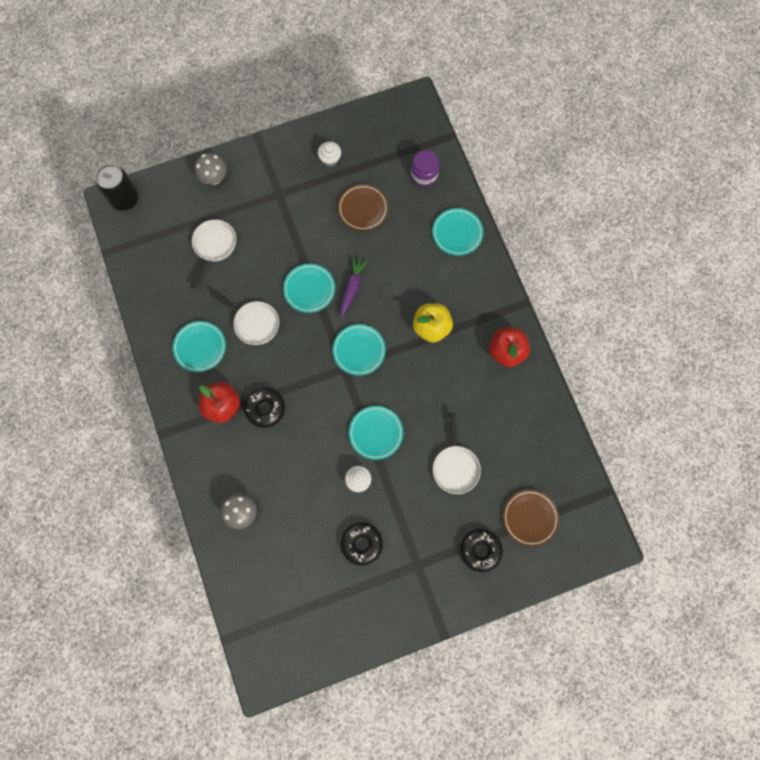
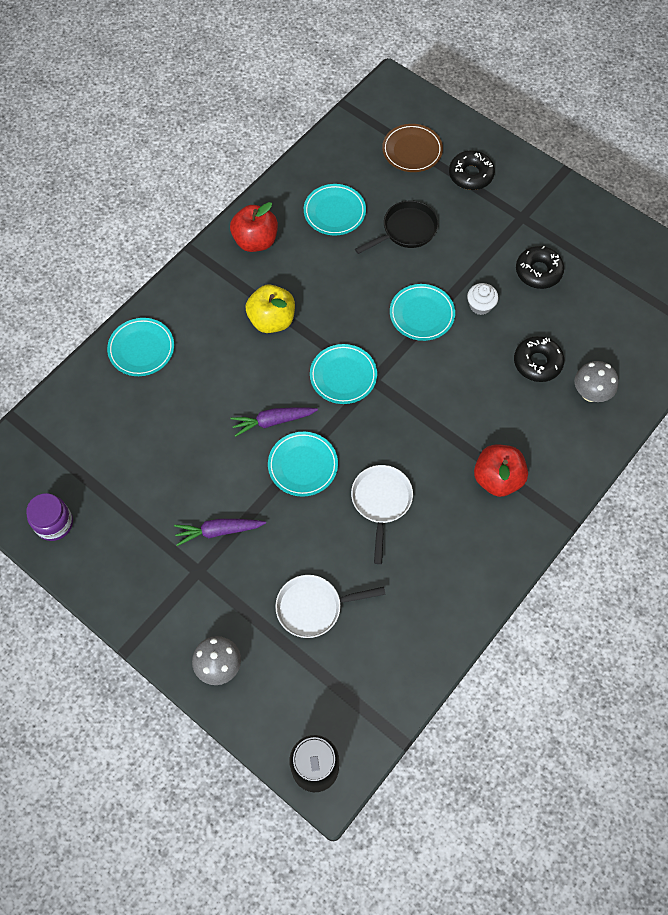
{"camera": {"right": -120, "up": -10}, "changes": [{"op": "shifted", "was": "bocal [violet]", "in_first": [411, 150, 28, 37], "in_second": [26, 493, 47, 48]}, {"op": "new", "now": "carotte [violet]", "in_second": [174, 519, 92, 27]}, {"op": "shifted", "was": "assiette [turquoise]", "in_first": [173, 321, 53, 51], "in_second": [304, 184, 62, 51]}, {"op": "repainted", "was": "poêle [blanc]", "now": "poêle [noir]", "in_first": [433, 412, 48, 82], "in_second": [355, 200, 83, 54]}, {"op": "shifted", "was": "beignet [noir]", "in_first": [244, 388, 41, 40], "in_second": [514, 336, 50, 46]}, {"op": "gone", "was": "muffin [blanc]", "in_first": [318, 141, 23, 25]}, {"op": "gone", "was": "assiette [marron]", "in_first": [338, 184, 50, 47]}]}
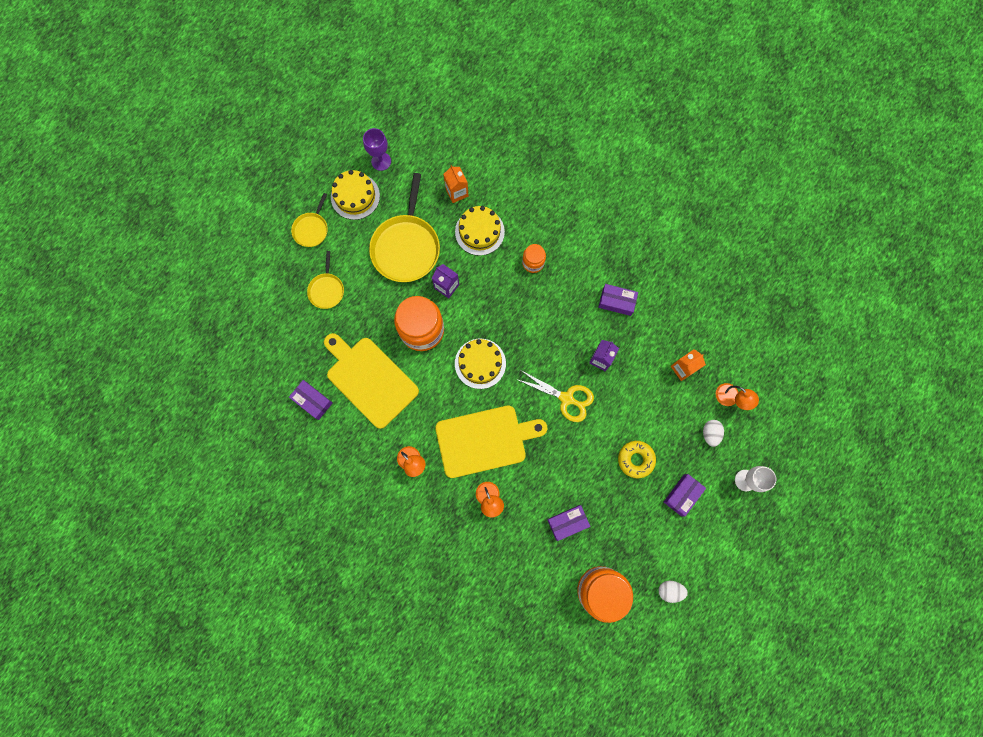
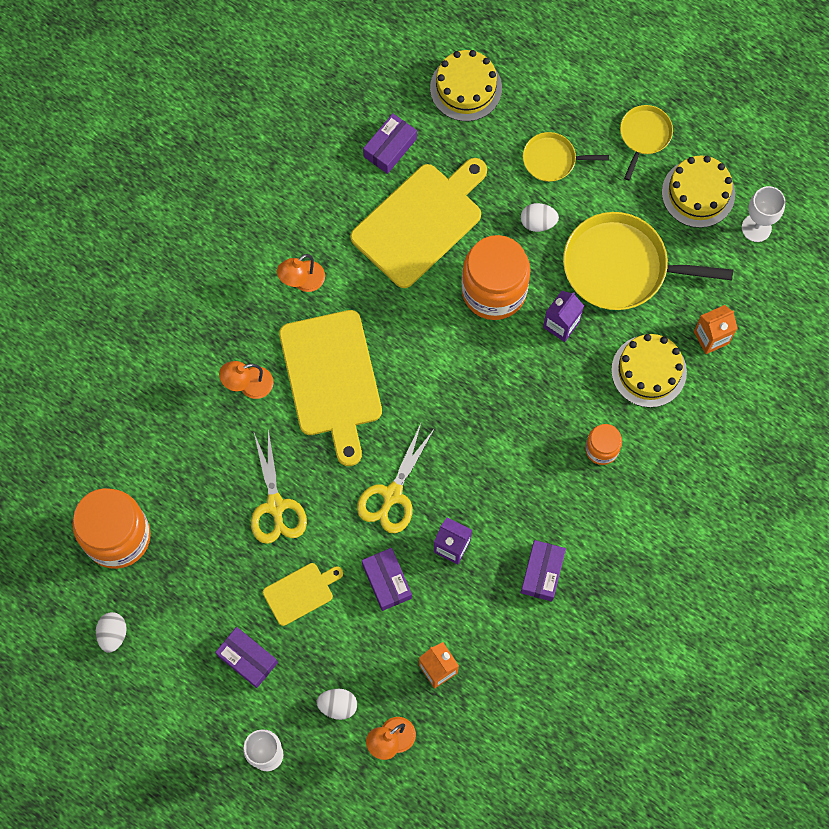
{"camera": {"right": 90, "up": -5}, "changes": [{"op": "new", "now": "ciseaux [jaune]", "in_second": [251, 429, 56, 115]}, {"op": "swapped", "was": "beignet [jaune]", "now": "planche à découper [jaune]", "in_first": [618, 441, 38, 37], "in_second": [263, 563, 80, 63]}, {"op": "shifted", "was": "boîte [violet]", "in_first": [547, 505, 43, 36], "in_second": [362, 548, 50, 63]}, {"op": "shifted", "was": "gâteau [jaune]", "in_first": [455, 339, 51, 50], "in_second": [430, 50, 72, 71]}, {"op": "new", "now": "œuf [blanc]", "in_second": [521, 203, 38, 29]}, {"op": "rotated", "was": "poêle [jaune]", "in_first": [291, 193, 37, 54], "in_second": [620, 105, 53, 75], "clockwise": 90}, {"op": "repainted", "was": "verre à pied [violet]", "now": "verre à pied [blanc]", "in_first": [363, 128, 28, 43], "in_second": [742, 186, 43, 56]}]}
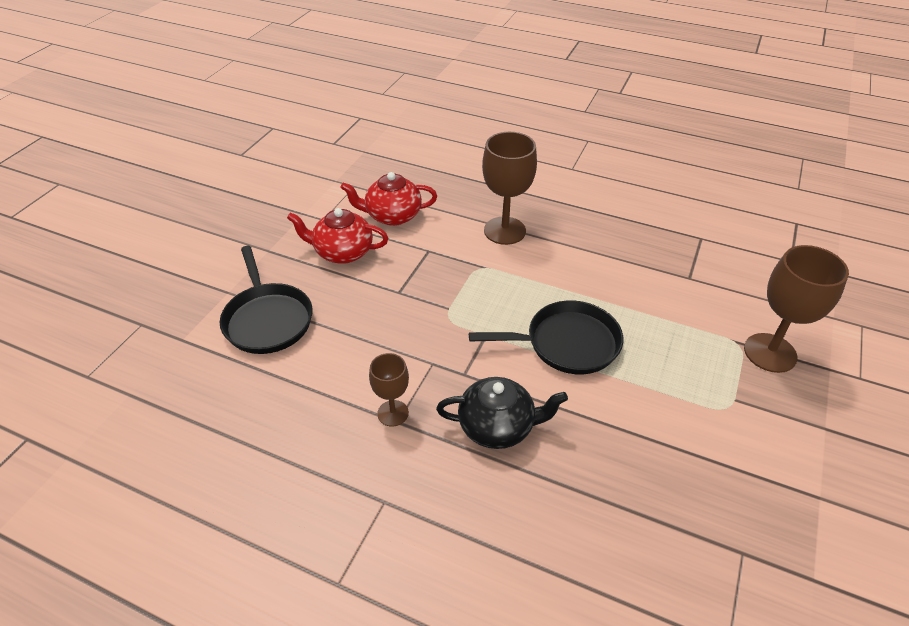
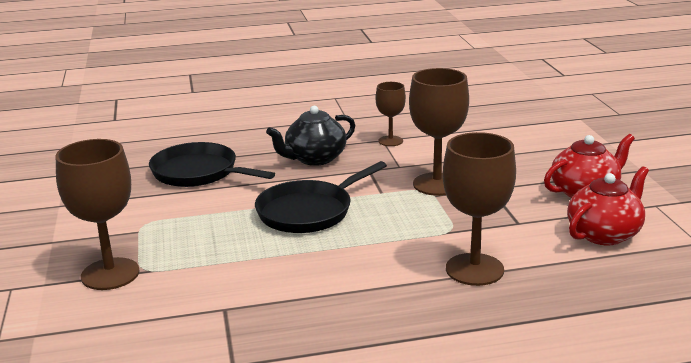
{"camera": {"right": 145, "up": -20}, "changes": [{"op": "shifted", "was": "poêle [noir]", "in_first": [220, 246, 93, 108], "in_second": [149, 142, 126, 45]}, {"op": "new", "now": "verre à pied [marron]", "in_second": [409, 68, 60, 128]}]}
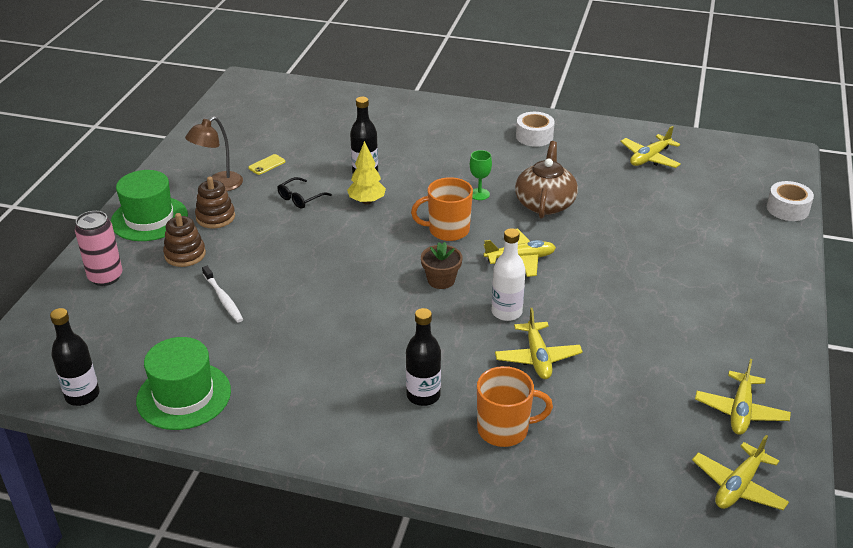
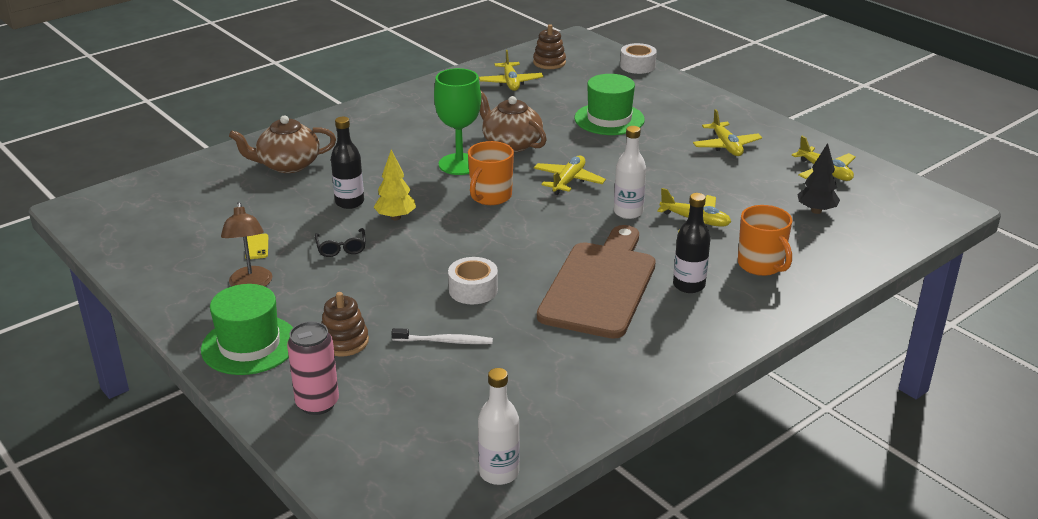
{"camera": {"right": -55, "up": -5}, "changes": [{"op": "new", "now": "théière [marron]", "in_second": [229, 115, 107, 58]}, {"op": "scaled", "was": "verre à pied [vert]", "in_first": [470, 150, 22, 50], "in_second": [434, 68, 47, 107], "ratio": 2.03}, {"op": "shifted", "was": "ruban adhésif [blanc]", "in_first": [516, 112, 39, 35], "in_second": [448, 257, 50, 47]}, {"op": "repainted", "was": "bouteille [noir]", "now": "bouteille [blanc]", "in_first": [50, 308, 49, 98], "in_second": [478, 368, 42, 117]}, {"op": "shifted", "was": "jouet à empiler [marron]", "in_first": [195, 177, 40, 51], "in_second": [533, 24, 33, 45]}, {"op": "new", "now": "planche à découper [marron]", "in_second": [537, 225, 119, 114]}, {"op": "shifted", "was": "chapeau [vert]", "in_first": [136, 337, 95, 93], "in_second": [574, 74, 71, 61]}, {"op": "shifted", "was": "avion [jaune]", "in_first": [692, 435, 97, 75], "in_second": [693, 109, 69, 47]}, {"op": "rotated", "was": "tasse [orange]", "in_first": [477, 366, 76, 81], "in_second": [738, 205, 54, 71], "clockwise": 120}, {"op": "new", "now": "arbre [noir]", "in_second": [797, 143, 43, 71]}, {"op": "gone", "was": "pot de fleurs [marron]", "in_first": [421, 242, 42, 47]}]}
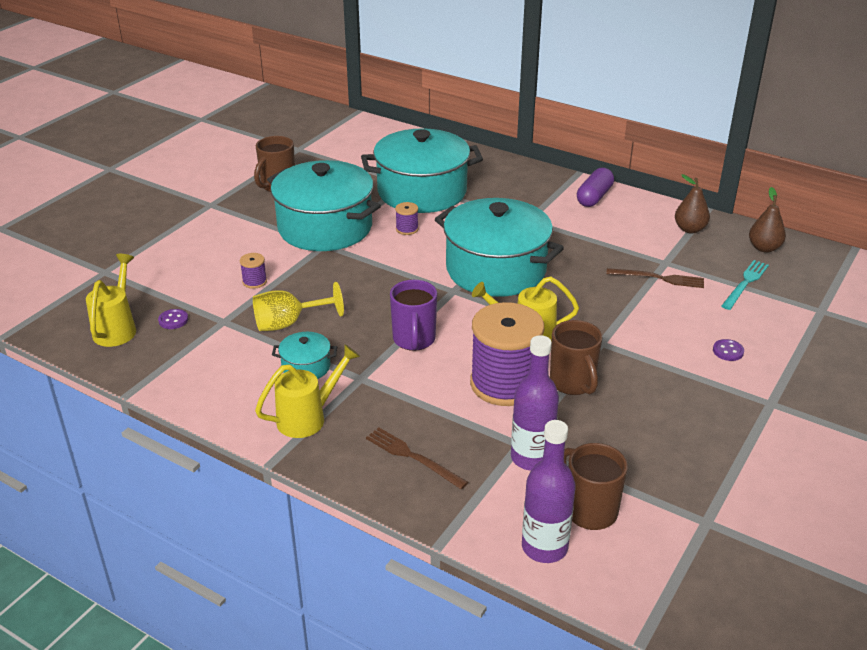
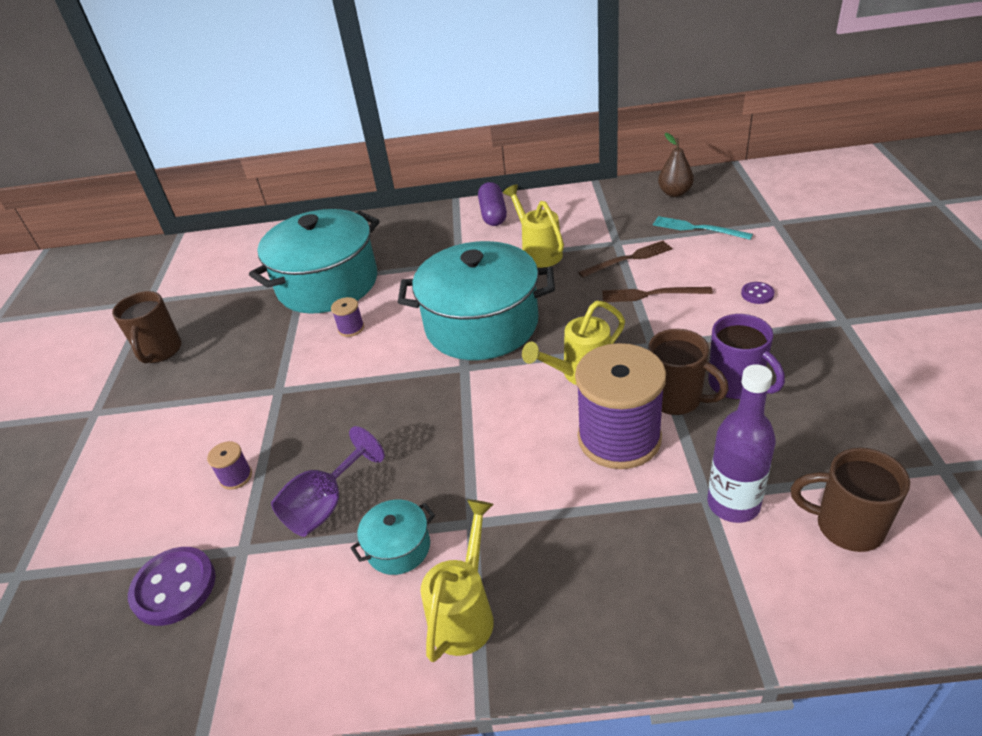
{"camera": {"right": -30, "up": 5}, "changes": [{"op": "scaled", "was": "bouton [violet]", "in_first": [158, 309, 30, 20], "in_second": [128, 547, 88, 79], "ratio": 1.97}, {"op": "repainted", "was": "verre à pied [jaune]", "now": "verre à pied [violet]", "in_first": [253, 282, 91, 49], "in_second": [271, 426, 114, 111]}, {"op": "shifted", "was": "arrosoir [jaune]", "in_first": [86, 254, 50, 93], "in_second": [503, 184, 61, 84]}, {"op": "shifted", "was": "fourchette [marron]", "in_first": [366, 427, 102, 62], "in_second": [602, 287, 111, 15]}, {"op": "rotated", "was": "fourchette [turquoise]", "in_first": [722, 260, 47, 50], "in_second": [653, 216, 100, 24], "clockwise": -60}, {"op": "shifted", "was": "tasse [violet]", "in_first": [390, 280, 47, 71], "in_second": [708, 314, 77, 86]}, {"op": "gone", "was": "marmite [turquoise]", "in_first": [267, 160, 114, 91]}, {"op": "gone", "was": "bouteille [violet]", "in_first": [522, 420, 54, 143]}, {"op": "gone", "was": "poire [marron]", "in_first": [675, 174, 35, 59]}]}
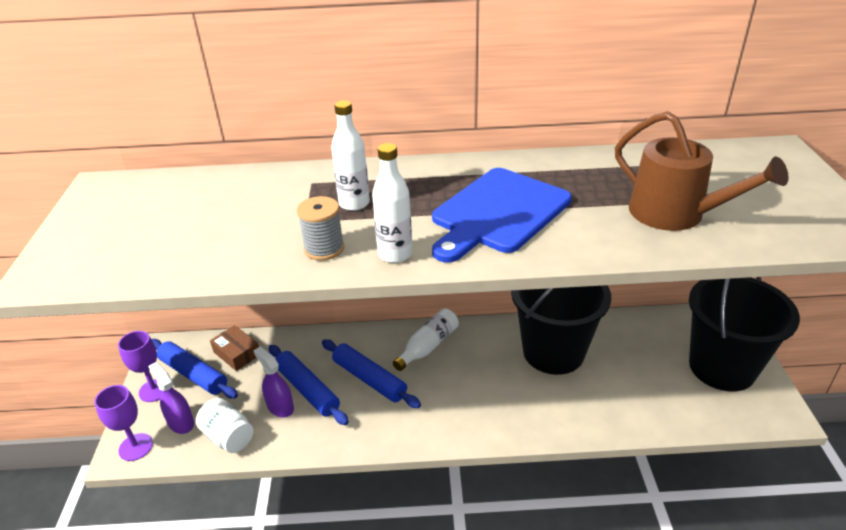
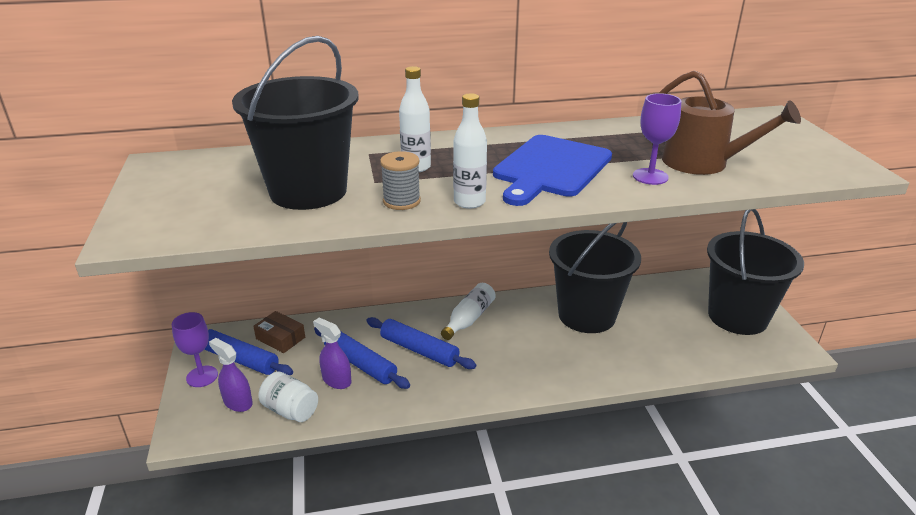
{"camera": {"right": -10, "up": -5}, "changes": [{"op": "new", "now": "seau [noir]", "in_second": [232, 36, 126, 174]}, {"op": "shifted", "was": "verre à pied [violet]", "in_first": [94, 385, 59, 76], "in_second": [633, 93, 48, 92]}]}
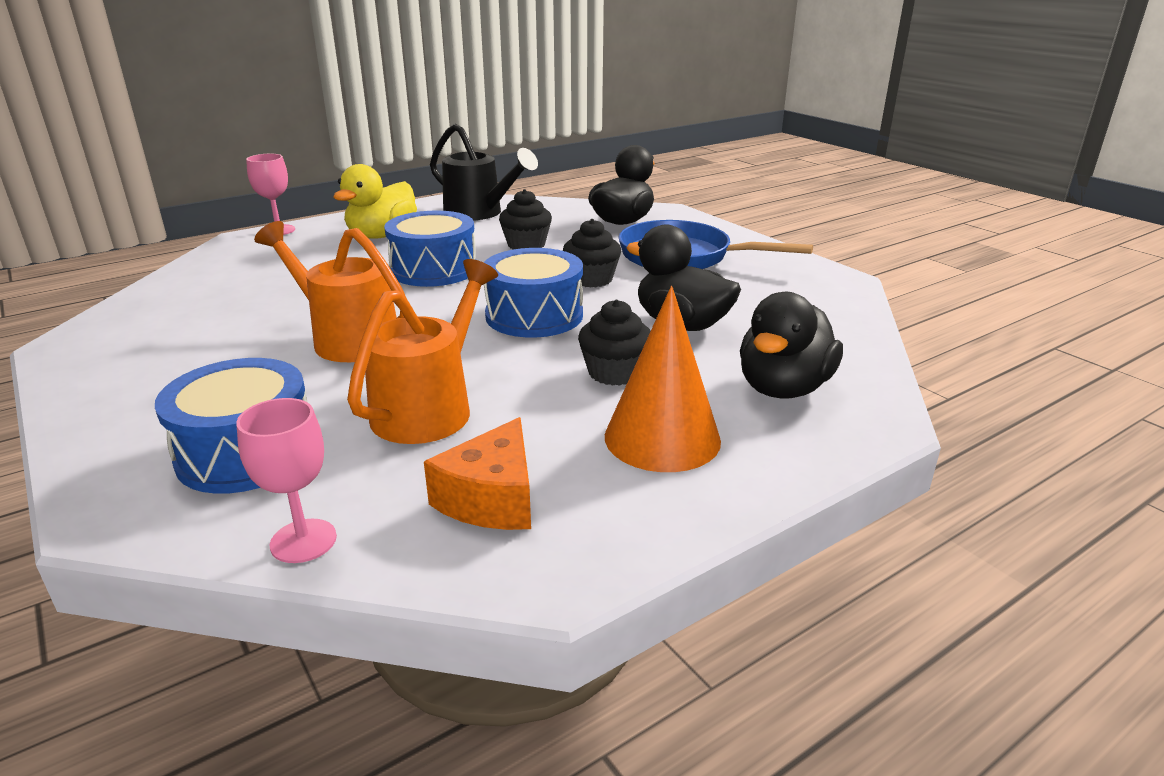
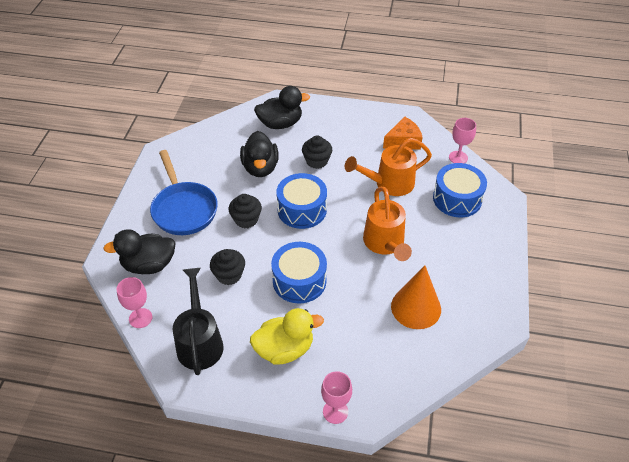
{"camera": {"right": -135, "up": 20}, "changes": [{"op": "new", "now": "verre à pied [rose]", "in_second": [117, 277, 35, 51]}, {"op": "shifted", "was": "cône [orange]", "in_first": [605, 286, 116, 186], "in_second": [391, 265, 50, 64]}]}
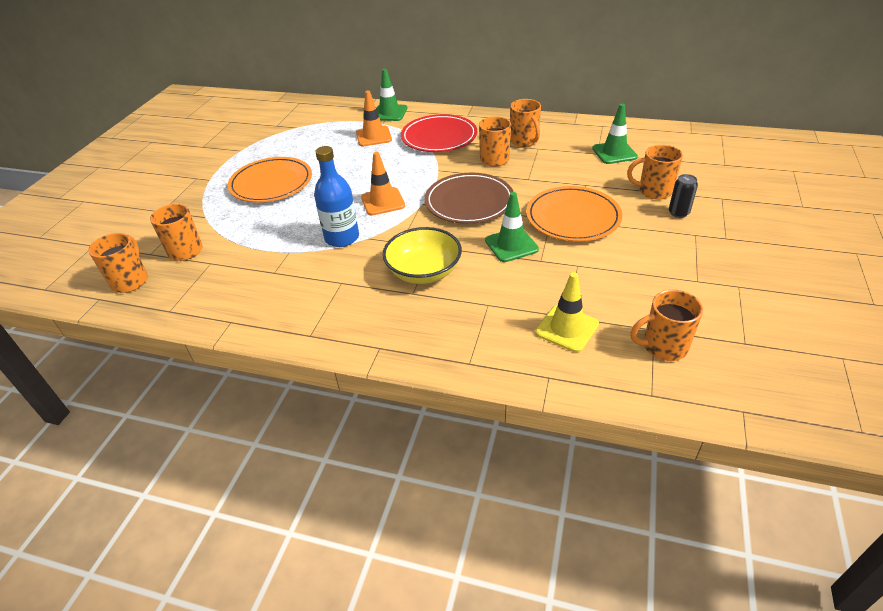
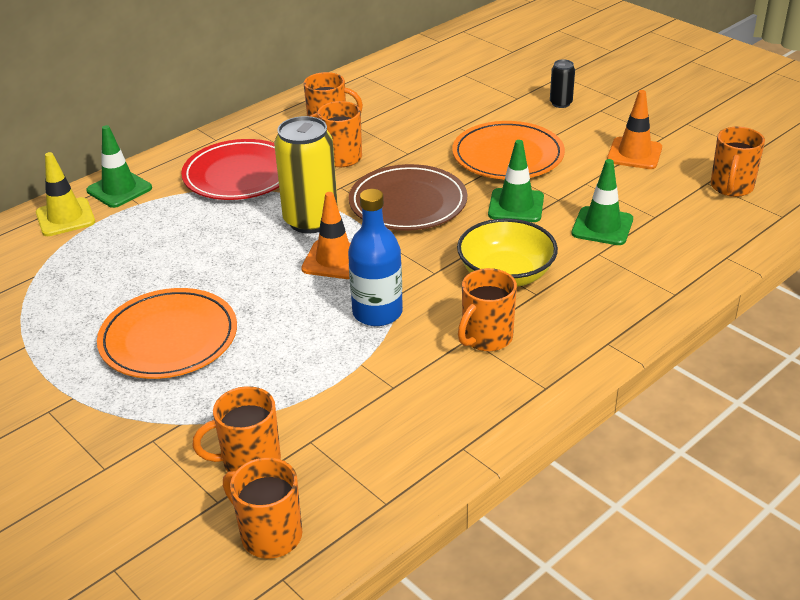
{"camera": {"right": -60, "up": -5}, "changes": [{"op": "shifted", "was": "cône de chantier [jaune]", "in_first": [535, 272, 64, 80], "in_second": [36, 152, 59, 84]}, {"op": "new", "now": "canette [jaune]", "in_second": [274, 116, 64, 117]}, {"op": "shifted", "was": "tasse [orange]", "in_first": [627, 145, 56, 55], "in_second": [458, 268, 59, 83]}, {"op": "shifted", "was": "cône de chantier [vert]", "in_first": [592, 104, 46, 60], "in_second": [571, 159, 62, 86]}, {"op": "shifted", "was": "cône de chantier [orange]", "in_first": [356, 91, 36, 55], "in_second": [607, 90, 55, 79]}]}
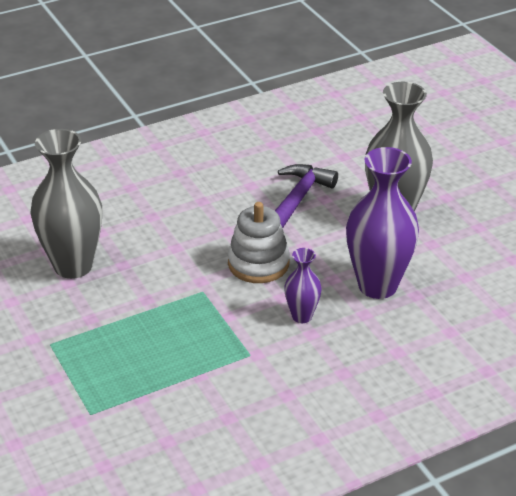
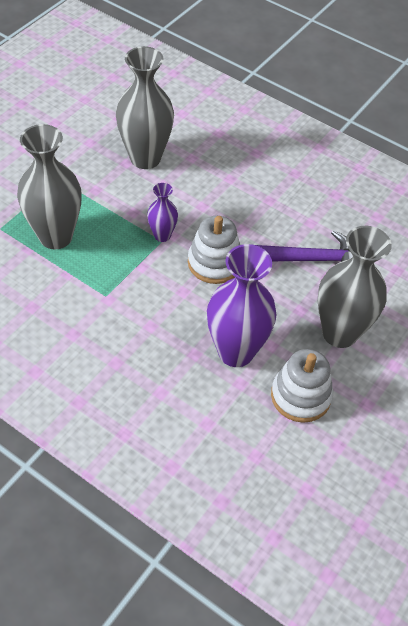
{"camera": {"right": 60, "up": 15}, "changes": [{"op": "new", "now": "vase [gris]", "in_second": [17, 124, 65, 125]}, {"op": "shifted", "was": "vase [violet]", "in_first": [284, 248, 37, 75], "in_second": [147, 183, 31, 59]}, {"op": "new", "now": "jouet à empiler [blanc]", "in_second": [271, 349, 62, 74]}]}
